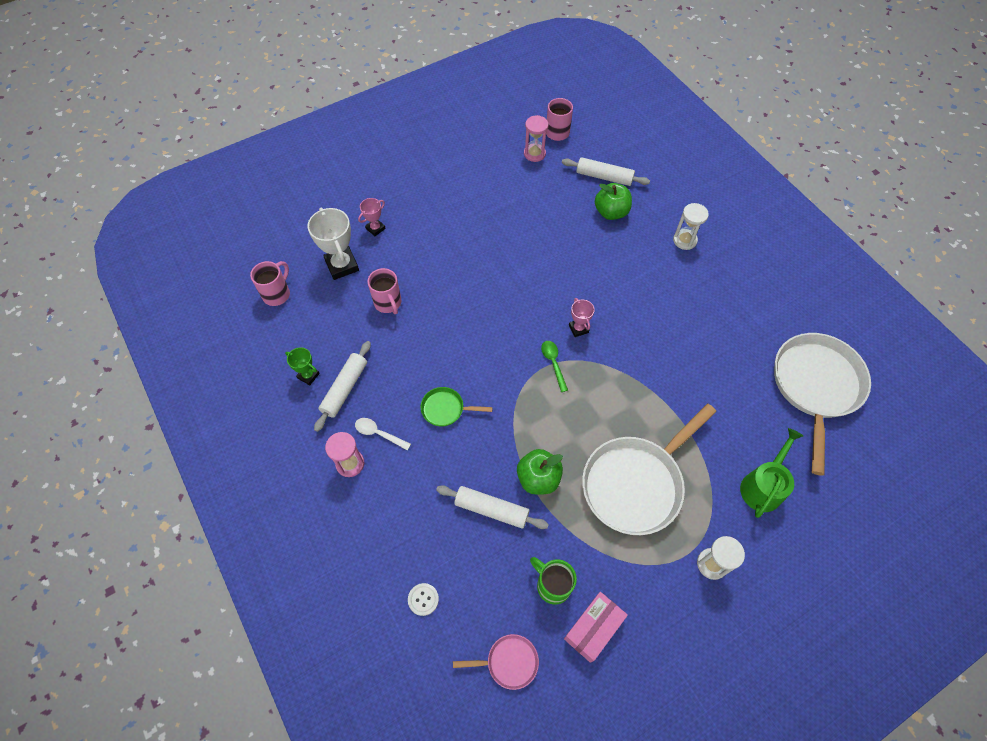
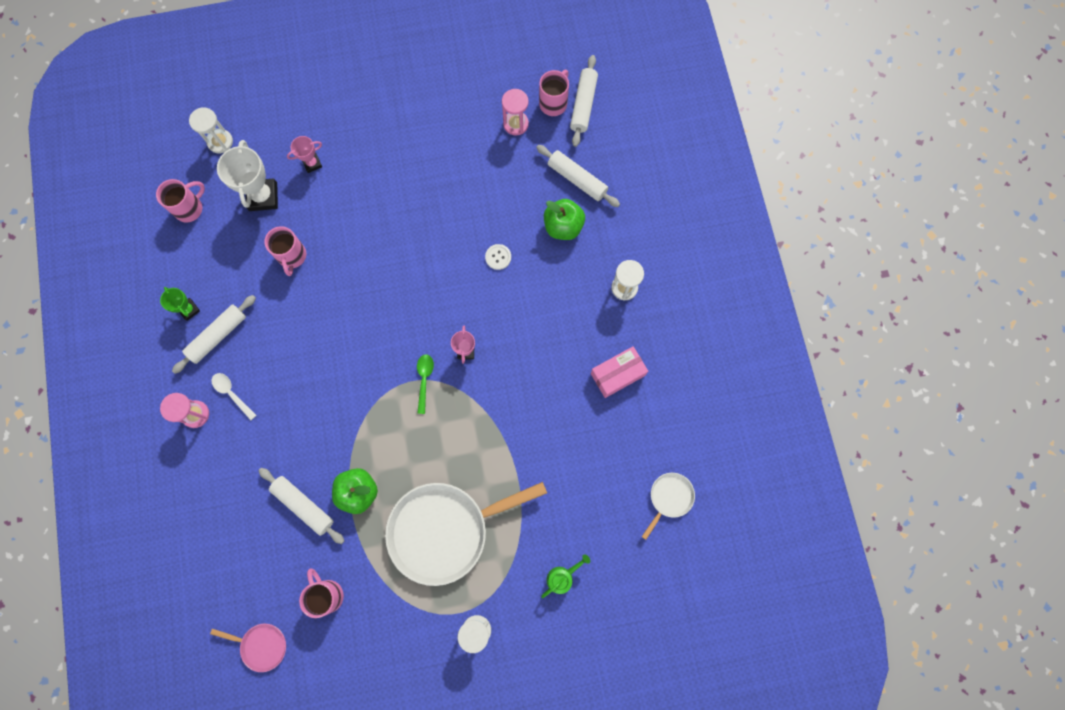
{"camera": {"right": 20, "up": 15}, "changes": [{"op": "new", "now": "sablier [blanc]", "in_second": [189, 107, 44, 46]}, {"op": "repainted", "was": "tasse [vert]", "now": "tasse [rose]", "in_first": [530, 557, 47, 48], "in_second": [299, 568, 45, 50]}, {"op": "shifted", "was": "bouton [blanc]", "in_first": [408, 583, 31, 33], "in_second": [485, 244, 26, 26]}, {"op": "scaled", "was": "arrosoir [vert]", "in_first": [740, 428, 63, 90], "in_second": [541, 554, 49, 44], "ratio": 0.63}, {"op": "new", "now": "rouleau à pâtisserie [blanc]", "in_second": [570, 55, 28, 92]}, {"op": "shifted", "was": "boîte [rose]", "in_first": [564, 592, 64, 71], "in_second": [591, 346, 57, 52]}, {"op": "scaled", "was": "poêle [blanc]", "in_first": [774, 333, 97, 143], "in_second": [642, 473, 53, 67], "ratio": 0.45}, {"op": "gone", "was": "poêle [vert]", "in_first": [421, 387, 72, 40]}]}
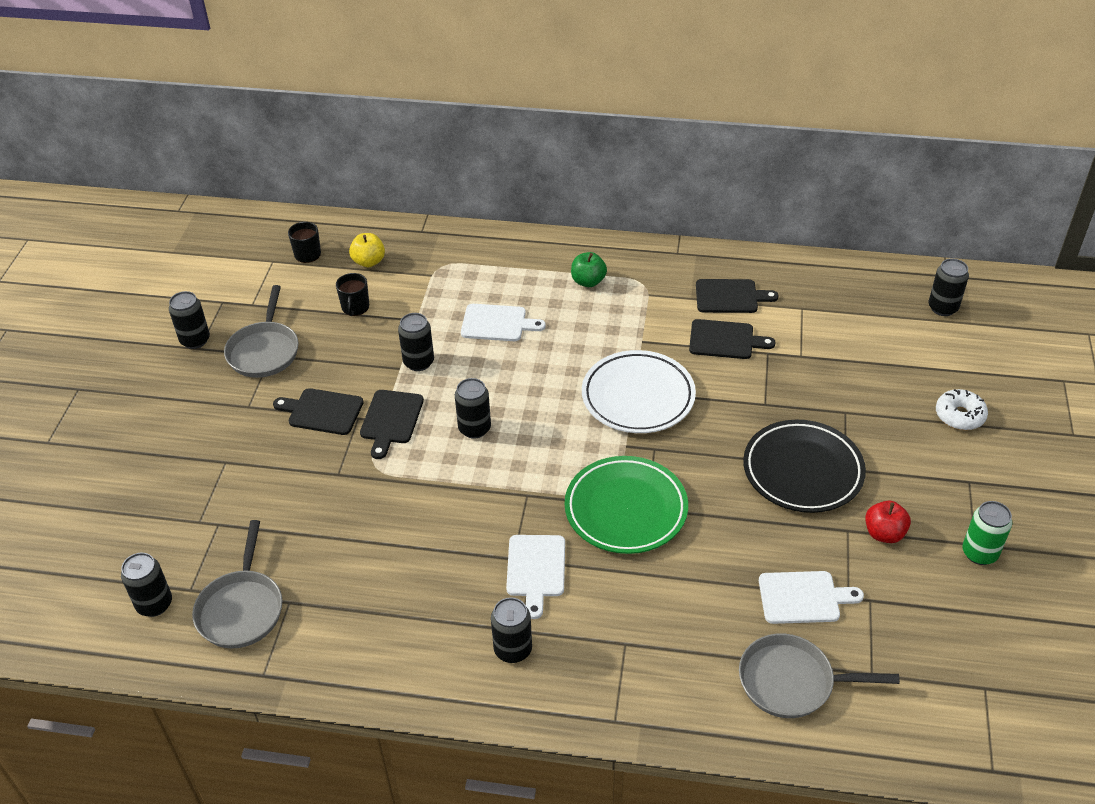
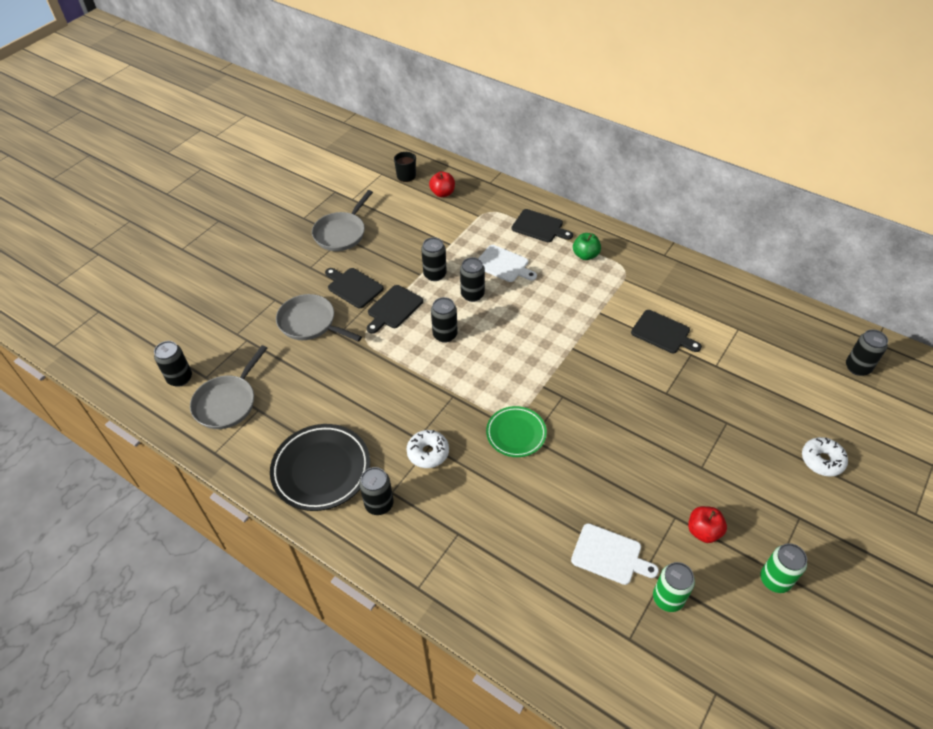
{"camera": {"right": 25, "up": 5}, "changes": [{"op": "shifted", "was": "assiette [noir]", "in_first": [743, 420, 123, 93], "in_second": [270, 424, 100, 87]}, {"op": "shifted", "was": "poêle [gris]", "in_first": [739, 634, 161, 84], "in_second": [276, 294, 86, 48]}, {"op": "swapped", "was": "planche à découper [blanc]", "now": "beignet [blanc]", "in_first": [506, 535, 59, 84], "in_second": [406, 430, 43, 38]}, {"op": "repainted", "was": "pomme [jaune]", "now": "pomme [rouge]", "in_first": [349, 233, 36, 34], "in_second": [429, 171, 26, 26]}, {"op": "shifted", "was": "canette [noir]", "in_first": [169, 291, 41, 58], "in_second": [460, 257, 25, 45]}, {"op": "scaled", "was": "assiette [vert]", "in_first": [565, 456, 123, 98], "in_second": [486, 406, 61, 51], "ratio": 0.63}, {"op": "shifted", "was": "planche à découper [noir]", "in_first": [696, 279, 83, 34], "in_second": [512, 209, 61, 33]}, {"op": "new", "now": "canette [vert]", "in_second": [653, 562, 42, 50]}, {"op": "gone", "was": "tasse [noir]", "in_first": [336, 273, 33, 43]}, {"op": "gone", "was": "assiette [blanc]", "in_first": [582, 350, 114, 83]}]}
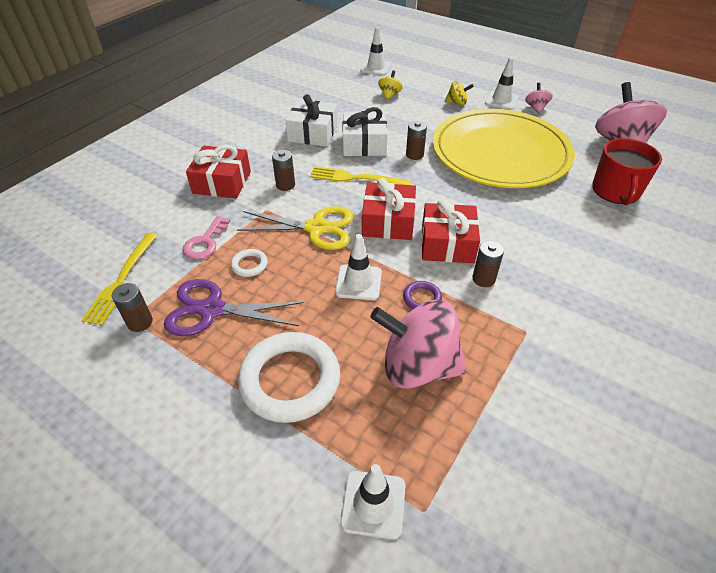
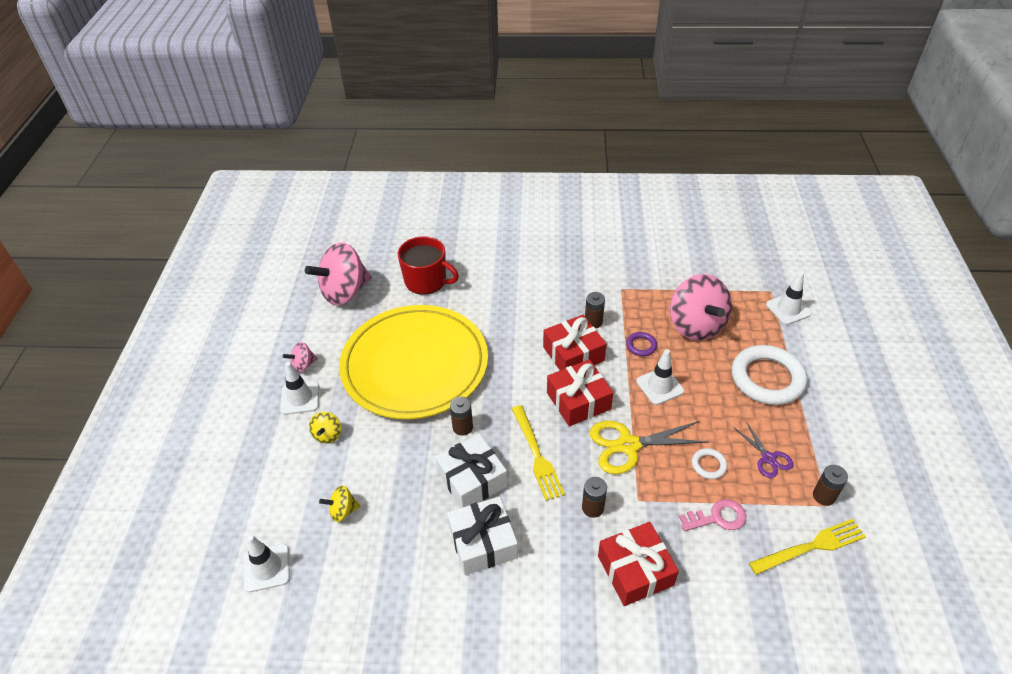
{"camera": {"right": -120, "up": 0}, "changes": [{"op": "rotated", "was": "toupie [jaune]", "in_first": [445, 81, 29, 24], "in_second": [309, 412, 32, 32], "clockwise": -150}, {"op": "rotated", "was": "tasse [rouge]", "in_first": [593, 138, 69, 67], "in_second": [398, 236, 61, 59], "clockwise": 45}, {"op": "rotated", "was": "ciseaux [jaune]", "in_first": [237, 206, 117, 44], "in_second": [589, 421, 120, 53], "clockwise": -75}, {"op": "scaled", "was": "ciseaux [violet]", "in_first": [164, 279, 140, 57], "in_second": [734, 421, 60, 57], "ratio": 0.57}]}
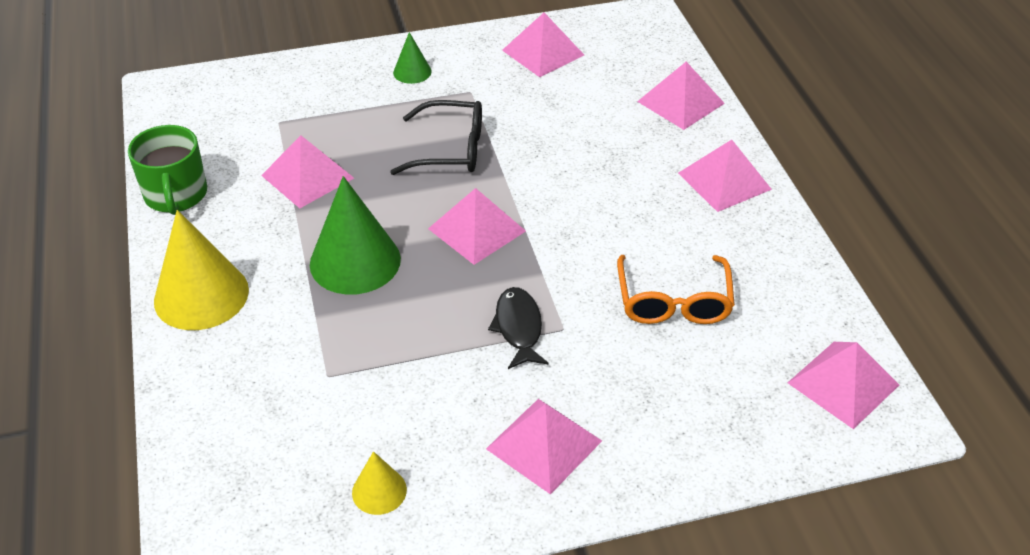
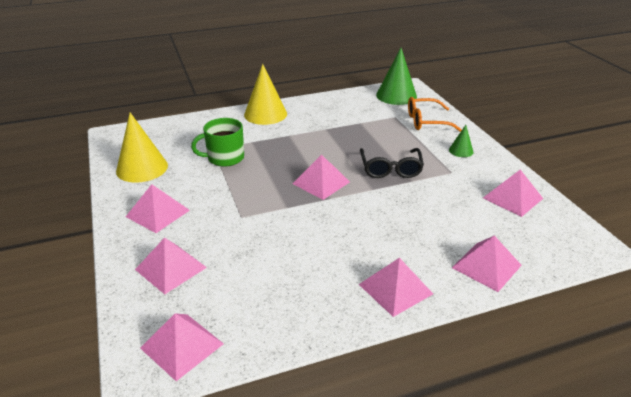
{"camera": {"right": 85, "up": -10}, "changes": [{"op": "scaled", "was": "cône [jaune]", "in_first": [352, 451, 55, 64], "in_second": [116, 113, 52, 70], "ratio": 1.99}, {"op": "shifted", "was": "pyramide [rose]", "in_first": [261, 135, 93, 73], "in_second": [135, 237, 72, 57]}, {"op": "shifted", "was": "tasse [vert]", "in_first": [128, 125, 79, 90], "in_second": [191, 118, 53, 49]}, {"op": "shifted", "was": "cône [vert]", "in_first": [310, 176, 91, 119], "in_second": [376, 48, 41, 57]}, {"op": "shifted", "was": "lunettes [orange]", "in_first": [617, 255, 118, 69], "in_second": [408, 97, 54, 35]}, {"op": "gone", "was": "poisson [noir]", "in_first": [488, 287, 61, 82]}]}
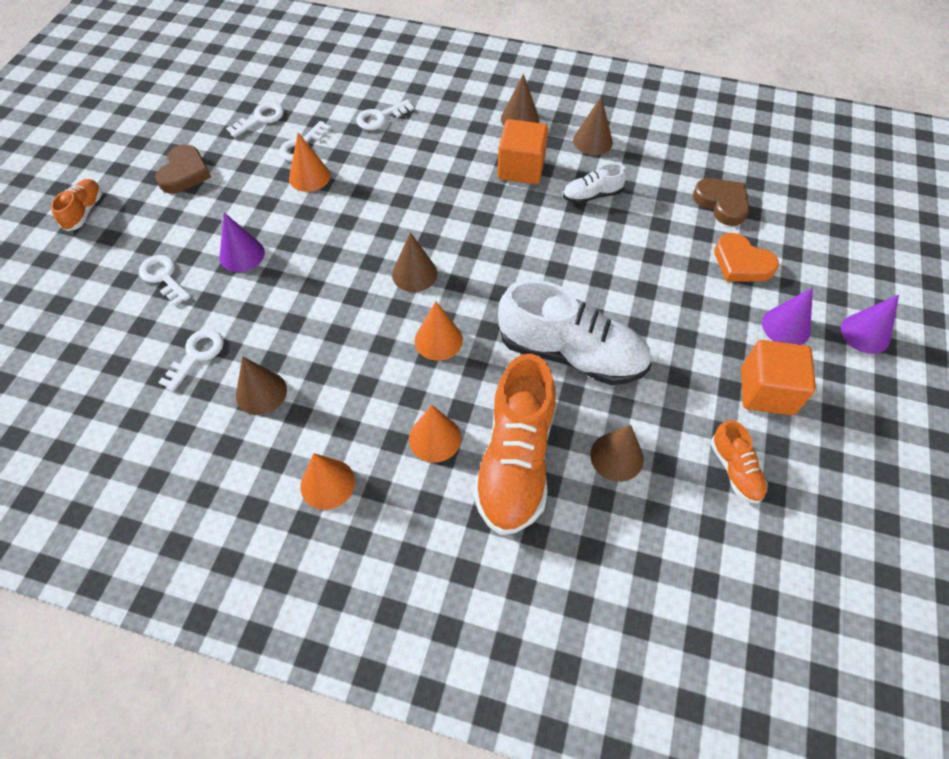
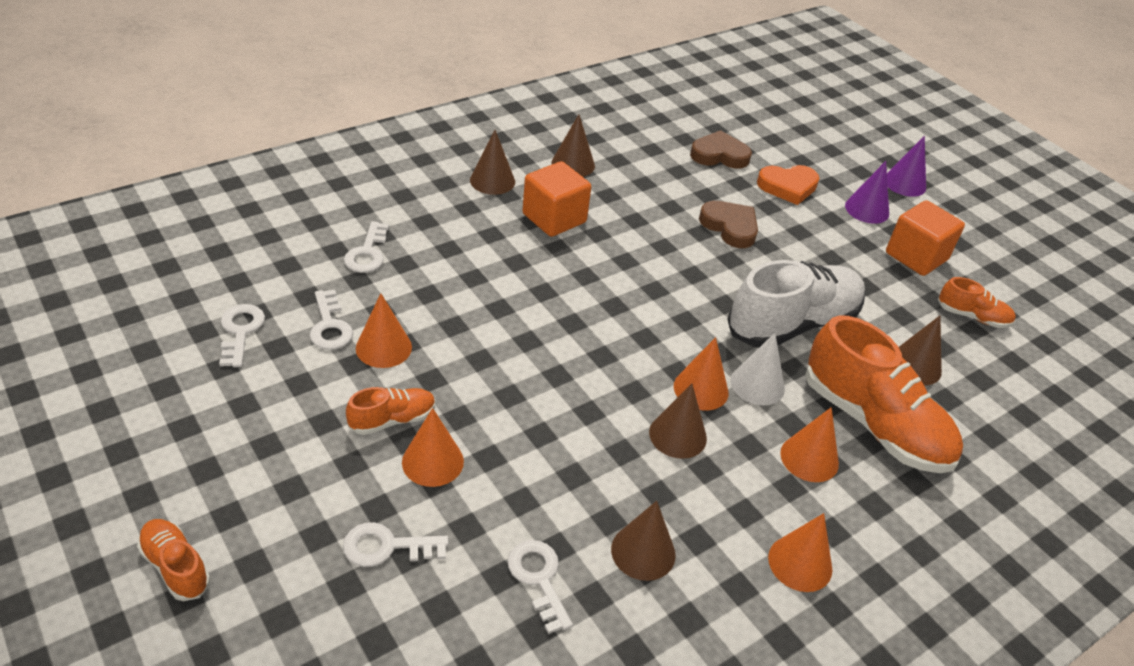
{"camera": {"right": -55, "up": -15}, "changes": [{"op": "new", "now": "chaussure [orange]", "in_second": [346, 387, 90, 48]}, {"op": "repainted", "was": "cône [violet]", "now": "cône [orange]", "in_first": [219, 212, 46, 60], "in_second": [402, 408, 62, 79]}, {"op": "shifted", "was": "cône [marron]", "in_first": [392, 232, 45, 60], "in_second": [649, 383, 58, 76]}, {"op": "shifted", "was": "cœur [marron]", "in_first": [155, 145, 56, 49], "in_second": [699, 201, 59, 47]}, {"op": "new", "now": "cône [blanc]", "in_second": [730, 333, 55, 72]}, {"op": "gone", "was": "chaussure [blanc]", "in_first": [563, 163, 64, 41]}]}
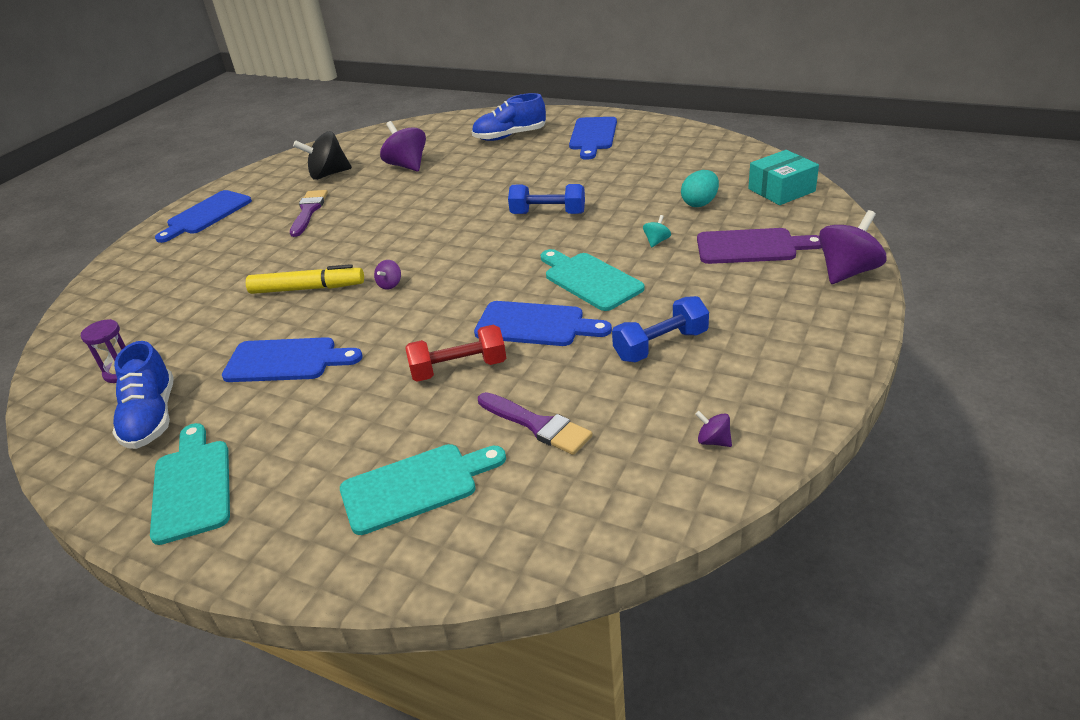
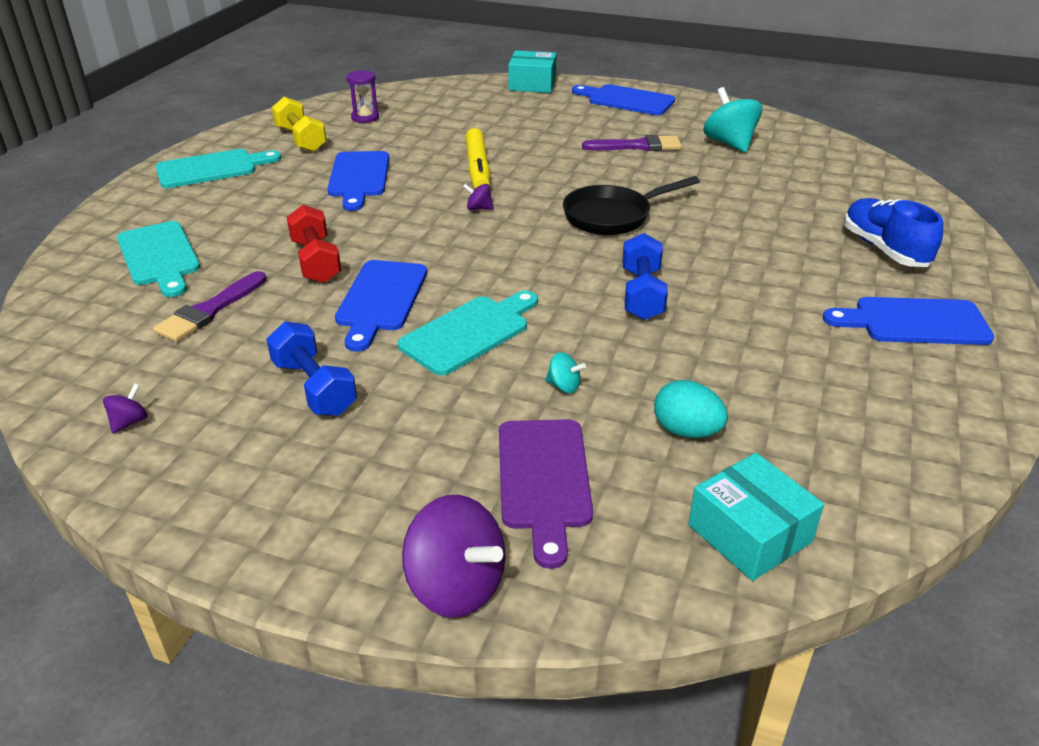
{"camera": {"right": 80, "up": 0}, "changes": [{"op": "swapped", "was": "chaussure [bleu]", "now": "haltère [jaune]", "in_first": [112, 341, 62, 108], "in_second": [272, 97, 55, 55]}, {"op": "new", "now": "boîte [turquoise]", "in_second": [508, 51, 49, 42]}, {"op": "new", "now": "poêle [noir]", "in_second": [563, 176, 137, 59]}, {"op": "repainted", "was": "toupie [noir]", "now": "toupie [turquoise]", "in_first": [293, 131, 59, 49], "in_second": [703, 87, 59, 66]}, {"op": "gone", "was": "toupie [violet]", "in_first": [380, 121, 46, 51]}]}
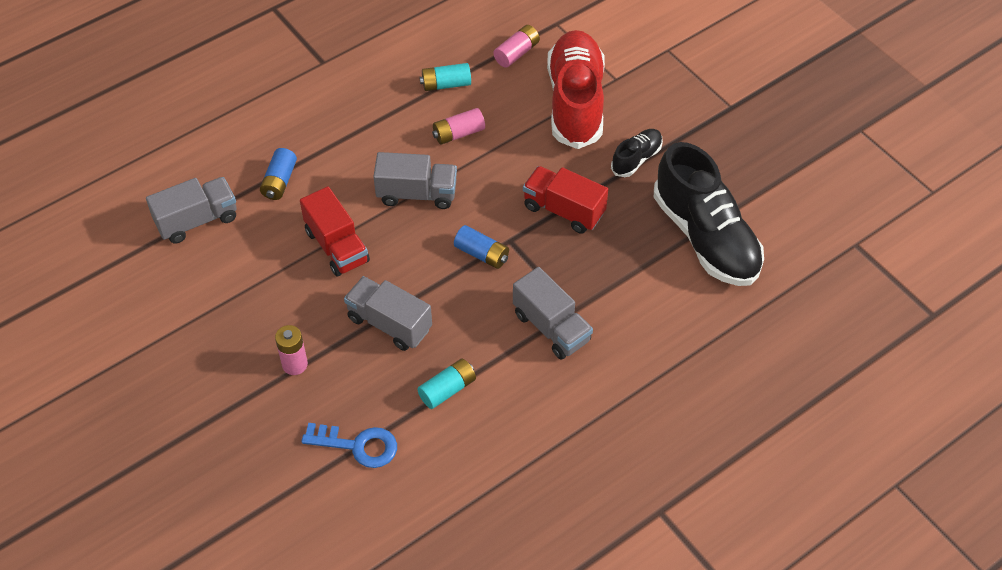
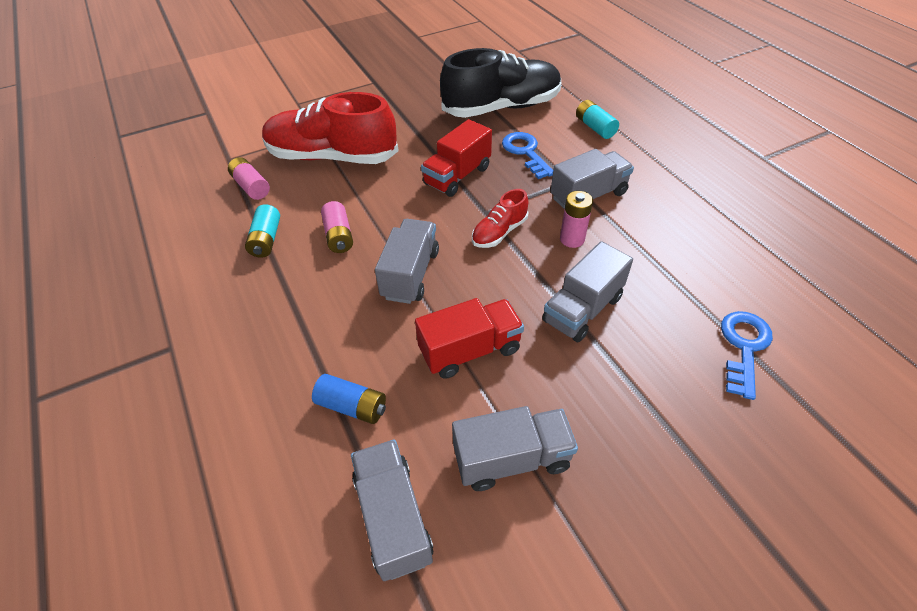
{"camera": {"right": -80, "up": -5}, "changes": [{"op": "new", "now": "camion [gris]", "in_second": [452, 406, 126, 85]}, {"op": "swapped", "was": "pile [bleu]", "now": "chaussure [rouge]", "in_first": [454, 225, 55, 44], "in_second": [472, 189, 56, 59]}, {"op": "new", "now": "clé [bleu]", "in_second": [502, 132, 51, 47]}, {"op": "shifted", "was": "pile [rose]", "in_first": [275, 325, 33, 50], "in_second": [560, 191, 33, 57]}, {"op": "shifted", "was": "pile [turquoise]", "in_first": [417, 359, 59, 50], "in_second": [576, 100, 43, 39]}, {"op": "gone", "was": "chaussure [noir]", "in_first": [611, 129, 52, 48]}]}
